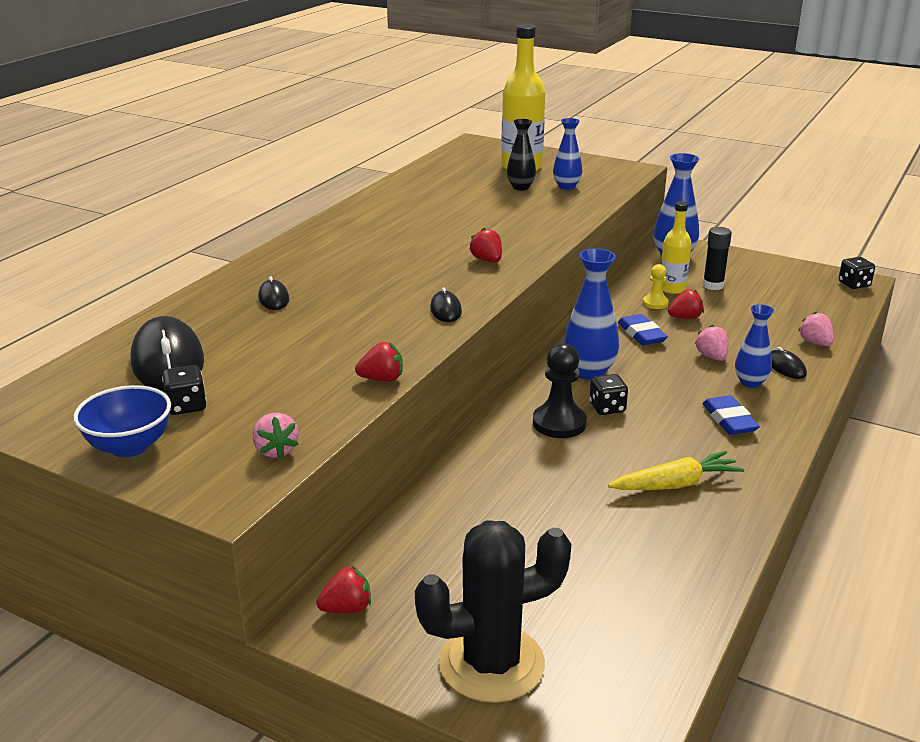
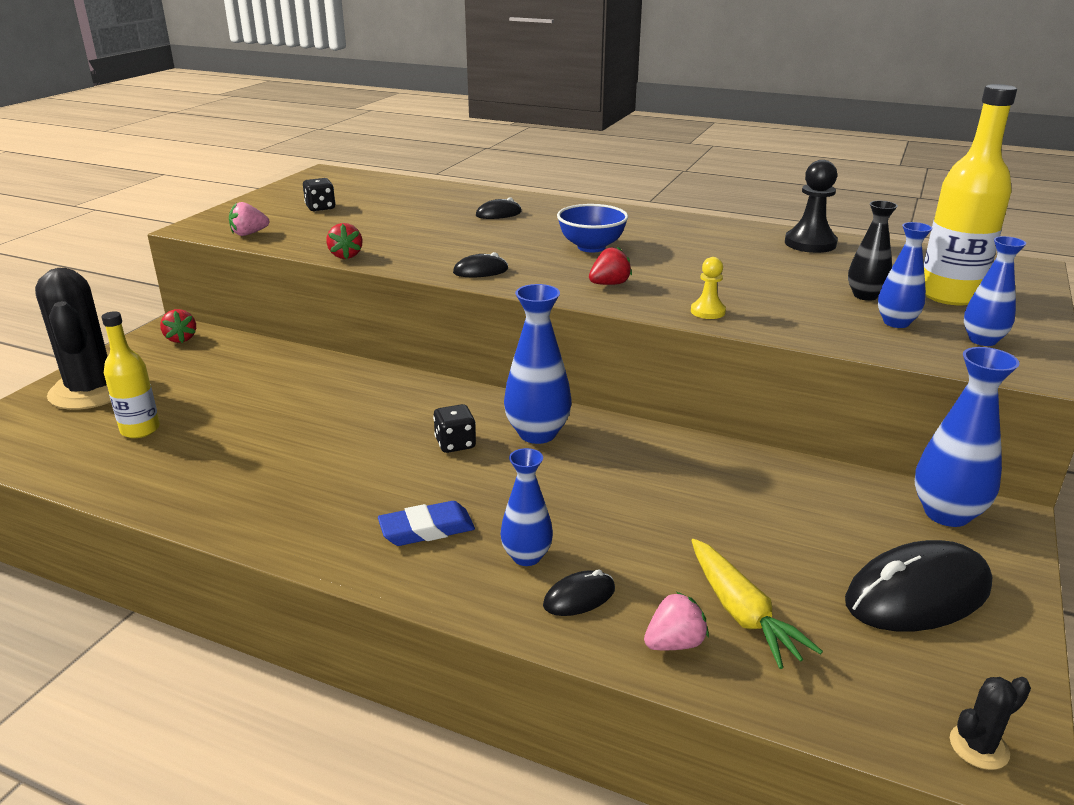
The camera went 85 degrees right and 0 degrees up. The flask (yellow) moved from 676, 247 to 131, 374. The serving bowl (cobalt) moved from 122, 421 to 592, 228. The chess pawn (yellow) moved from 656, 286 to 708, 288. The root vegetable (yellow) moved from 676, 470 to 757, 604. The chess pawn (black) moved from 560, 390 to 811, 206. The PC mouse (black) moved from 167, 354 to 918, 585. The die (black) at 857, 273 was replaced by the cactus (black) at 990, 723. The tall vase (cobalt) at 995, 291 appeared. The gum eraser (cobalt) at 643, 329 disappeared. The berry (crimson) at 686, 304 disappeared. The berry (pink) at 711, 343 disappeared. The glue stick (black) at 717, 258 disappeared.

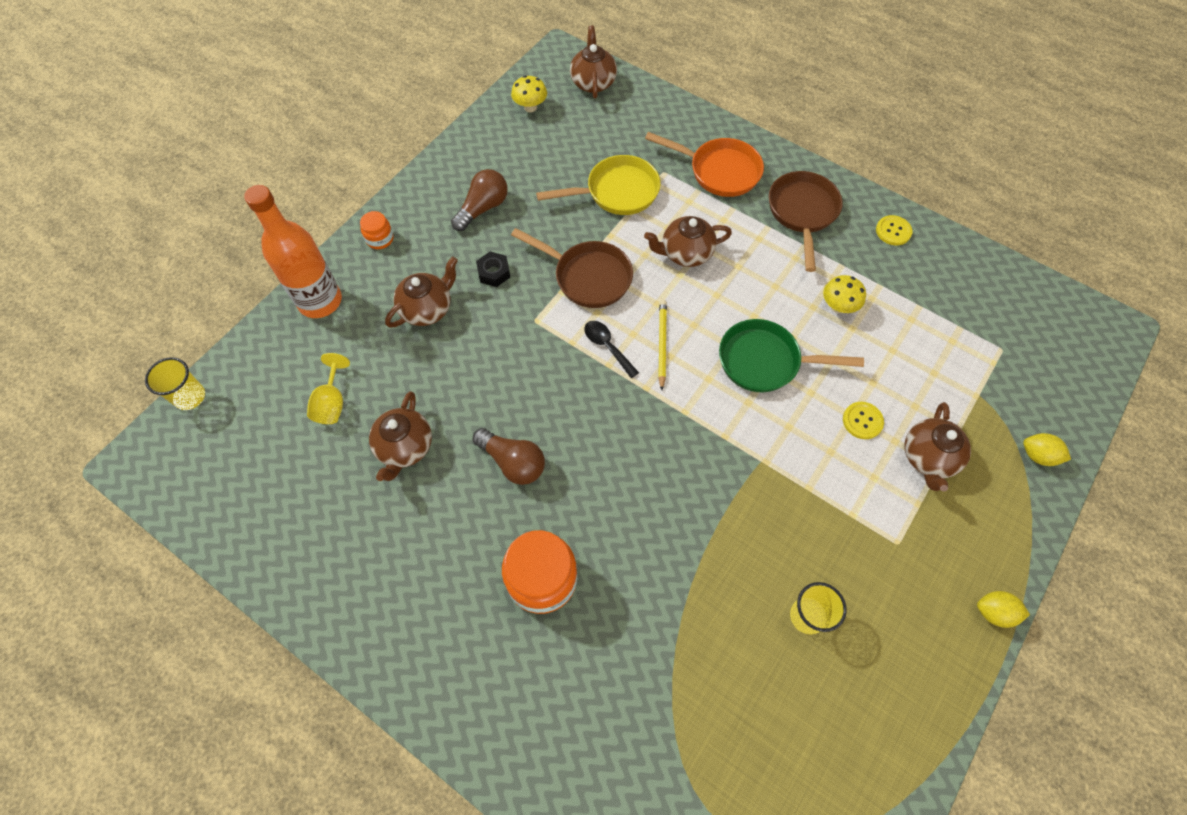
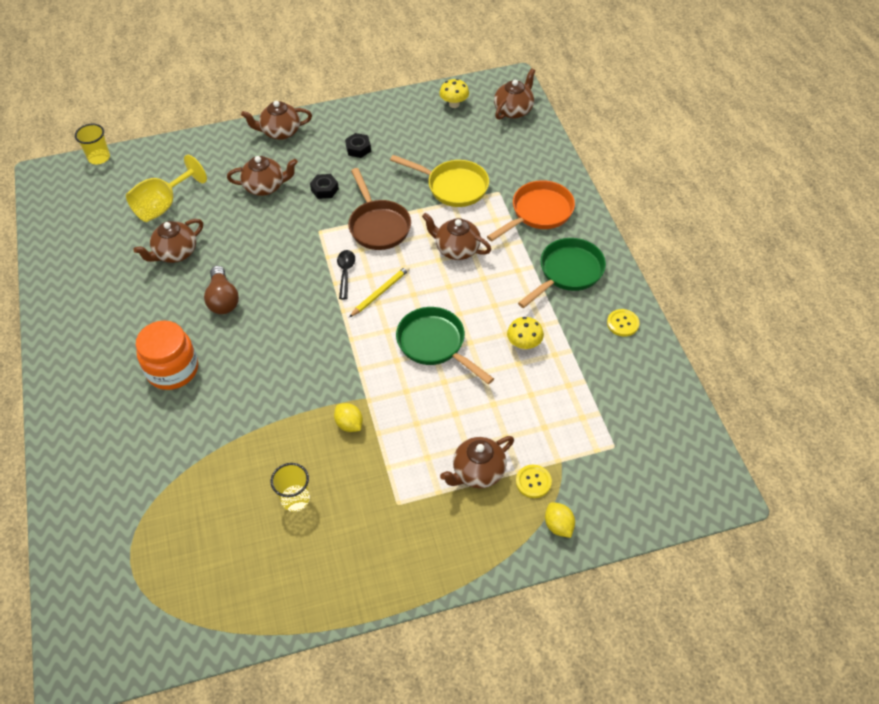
The camera went 40 degrees right and 10 degrees down. The wine glass (yellow) at 328, 388 changed to 1.56 times the size. The jar (orange-coloured) at 377, 230 was replaced by the tea pot (russet) at 276, 120. The citrus fruit (yellow) moved from 1003, 609 to 348, 417. The bulb (russet) at 479, 200 was replaced by the hex nut (black) at 358, 145. The pan (orange-coloured) at 704, 164 turned 105 degrees counterclockwise. The sewing button (yellow) moved from 863, 420 to 534, 481. The pan (russet) at 806, 221 became the pan (emerald) at 562, 273. The flask (orange-coloured) at 293, 251 disappeared.

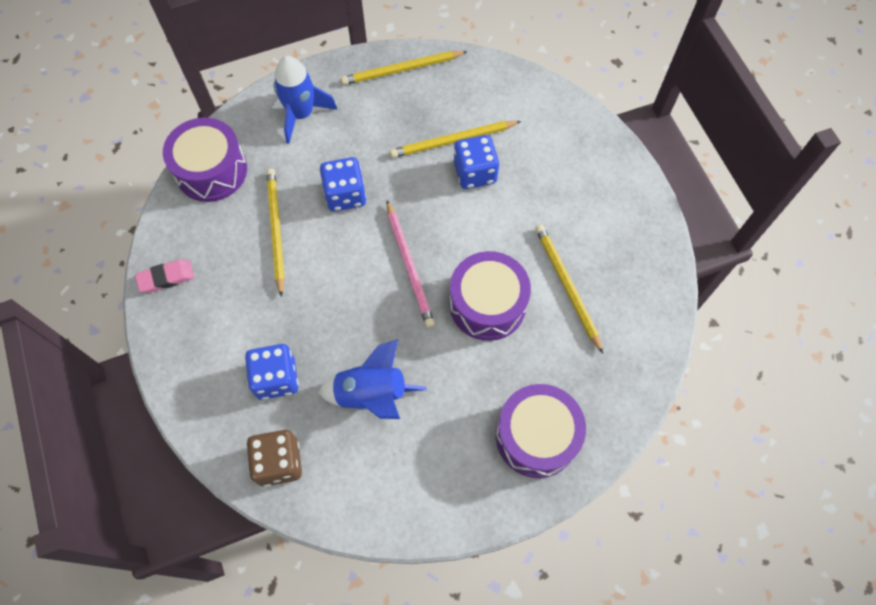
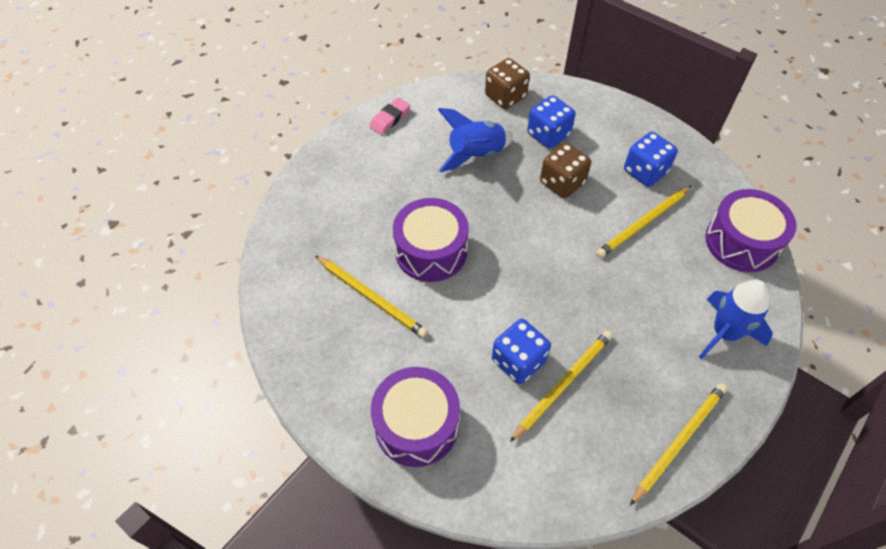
The camera went 150 degrees right and 10 degrees down. The gum eraser (pink) moved from 164, 276 to 389, 116. The toy drum (violet) moved from 541, 431 to 415, 417. The die (russet) at 565, 170 appeared. The lead pencil (yellow) at 275, 232 turned 90 degrees clockwise. The die (cobalt) moved from 343, 184 to 651, 159. The lead pencil (pink) at 411, 264 disappeared.

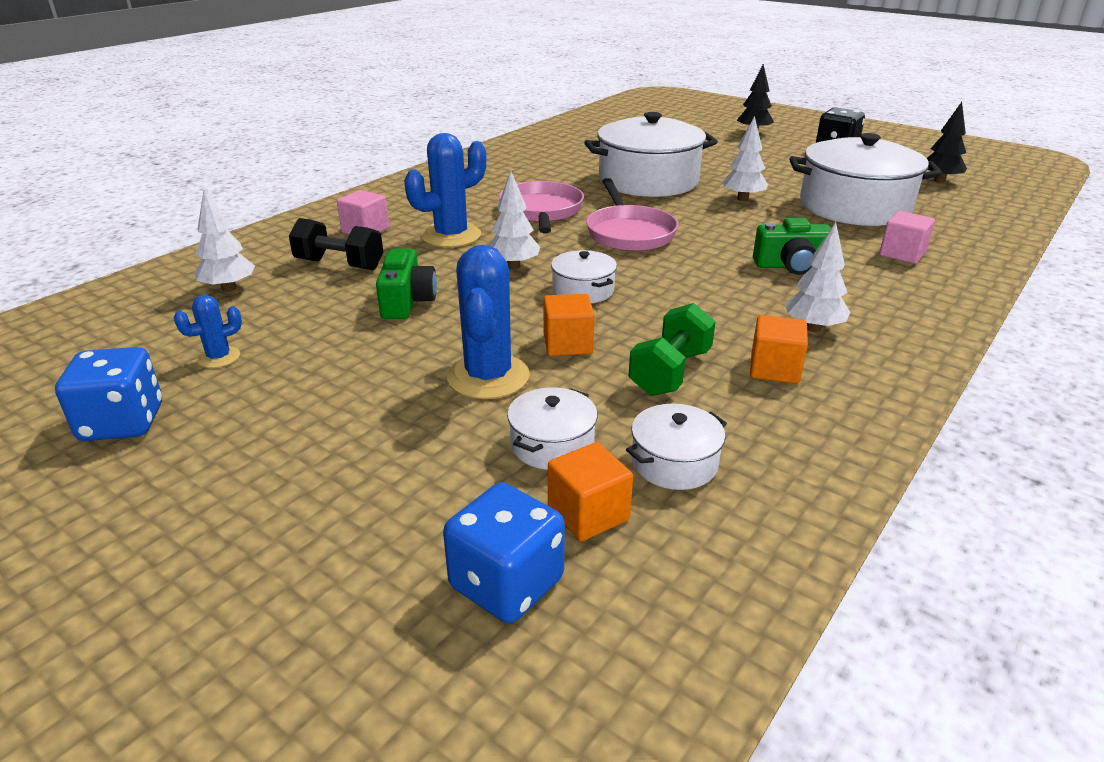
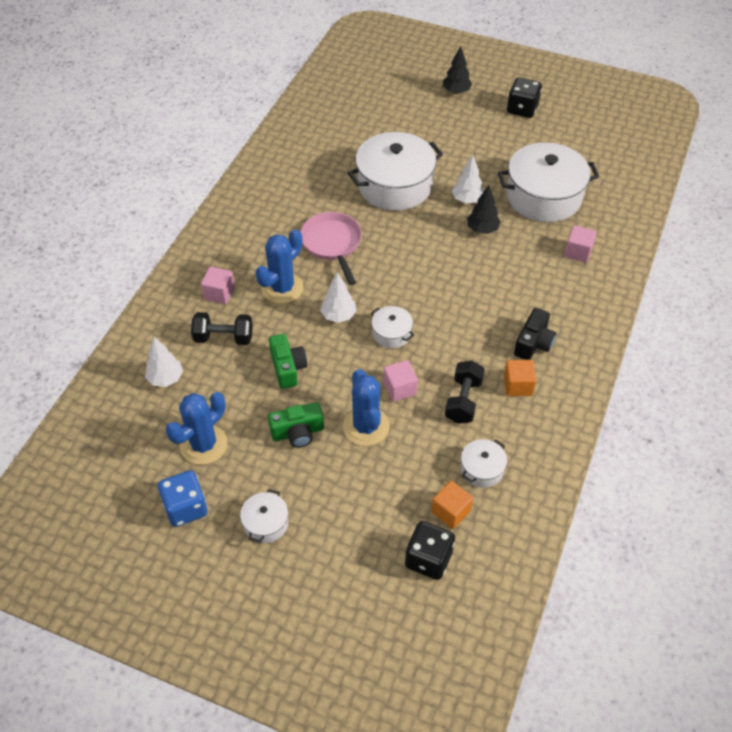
The camera went 15 degrees left and 20 degrees up. The cactus (cobalt) at 208, 331 changed to 1.96 times the size. The stockpot (pure white) moved from 552, 428 to 264, 516. The photo camera (emerald) moved from 792, 246 to 296, 425. The cube (orange-coloured) at 569, 325 became the cube (pink) at 400, 381. The die (cobalt) at 504, 552 became the die (black) at 430, 550. The hand weight (emerald) at 672, 349 became the hand weight (black) at 465, 392. The tree (black) moved from 947, 142 to 484, 209. The tree (pure white) at 817, 277 was replaced by the photo camera (black) at 535, 334. The pan (pink) at 632, 214 disappeared.

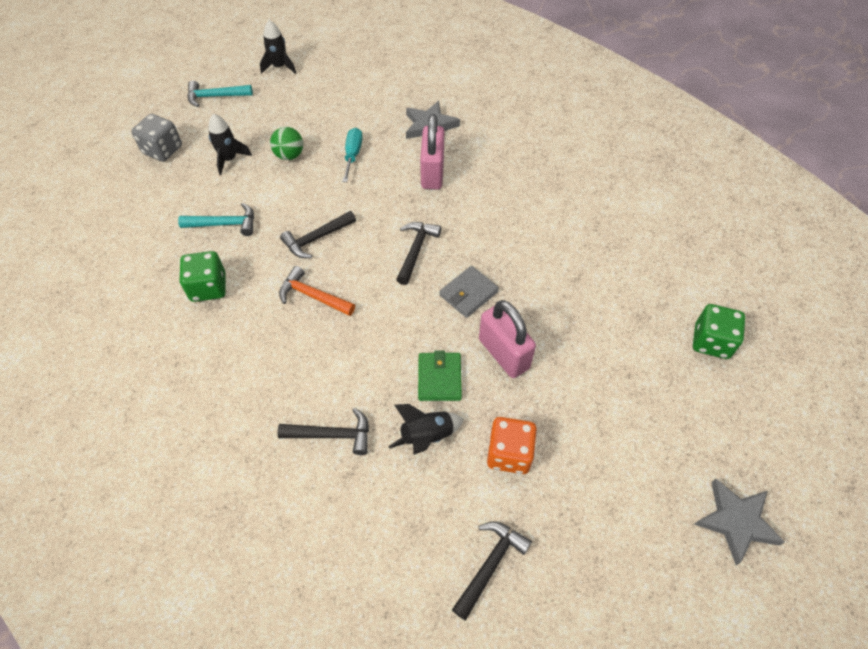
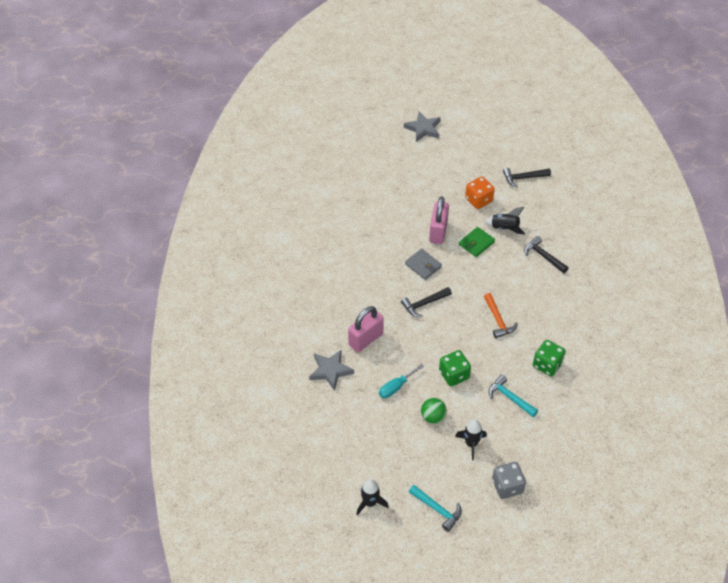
The camera went 135 degrees left and 5 degrees down. The billfold (gray) at 469, 292 turned 45 degrees clockwise. The die (emerald) moved from 719, 331 to 455, 368. The hammer (black) at 318, 234 disappeared.

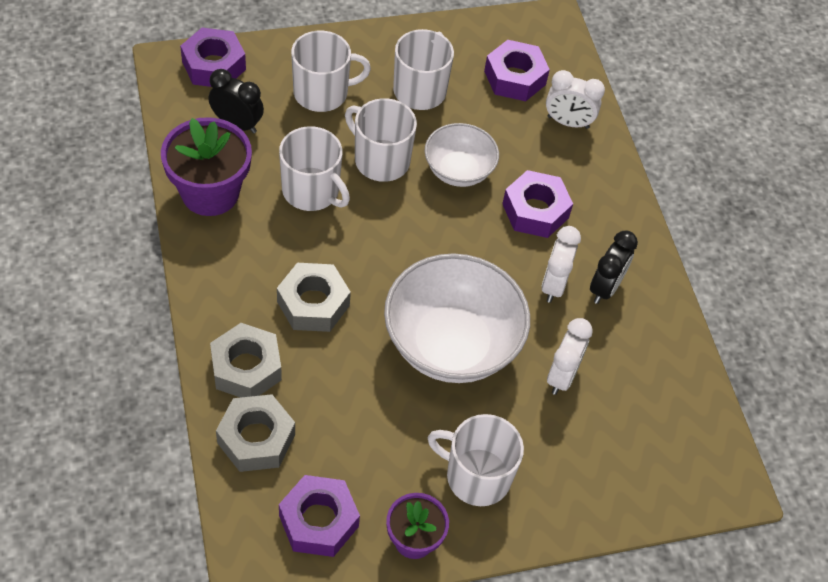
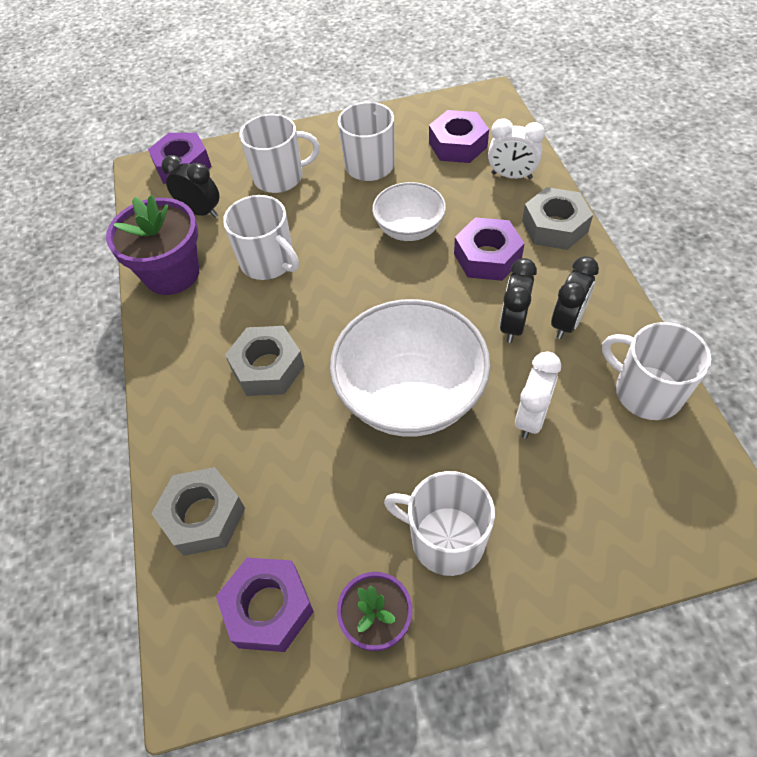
The camera went 10 degrees right and 0 degrees up. The clock (pure white) at 561, 264 became the clock (black) at 518, 300. The hex nut (gray) moved from 246, 360 to 557, 218. The mug (pure white) moved from 381, 140 to 656, 371.

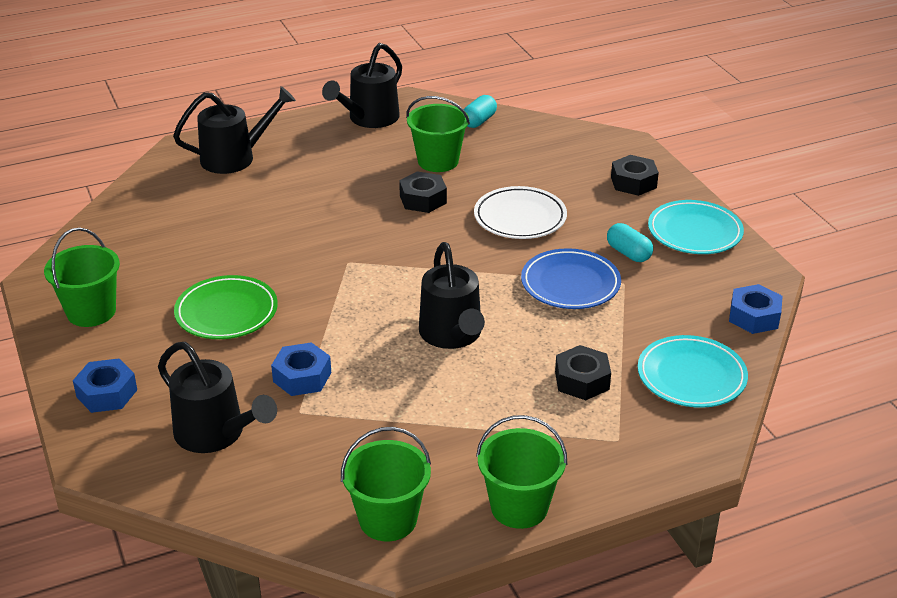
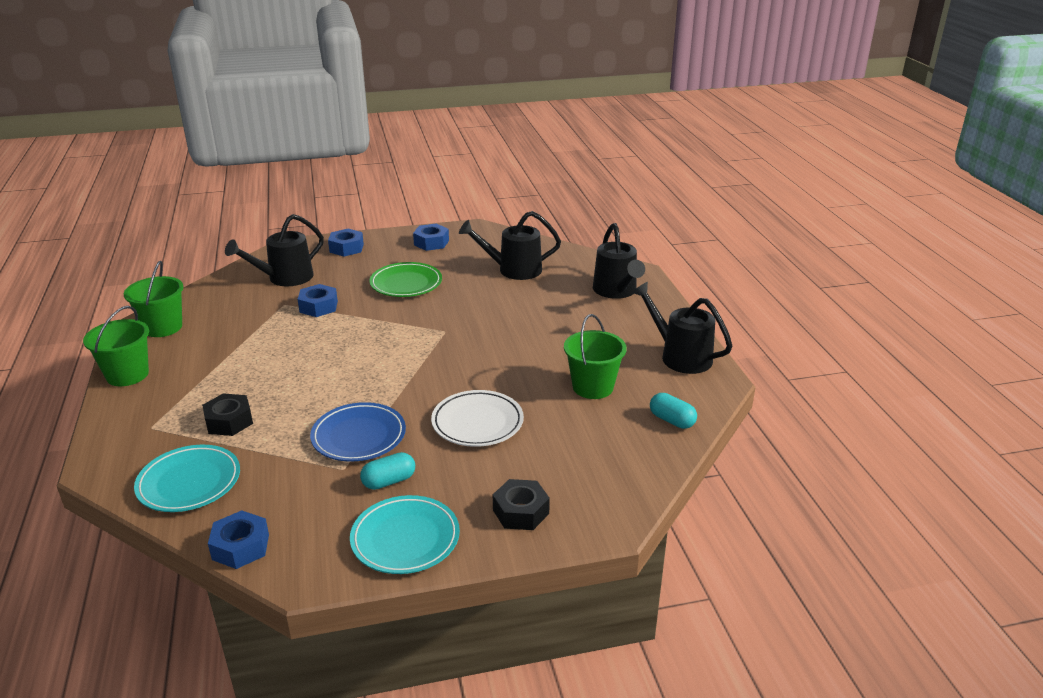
The camera went 100 degrees right and 5 degrees down. The pail (emerald) at 82, 277 was replaced by the hex nut (cobalt) at 431, 237. The watering pot (black) moved from 452, 295 to 510, 245. The hex nut (black) at 423, 192 disappeared.

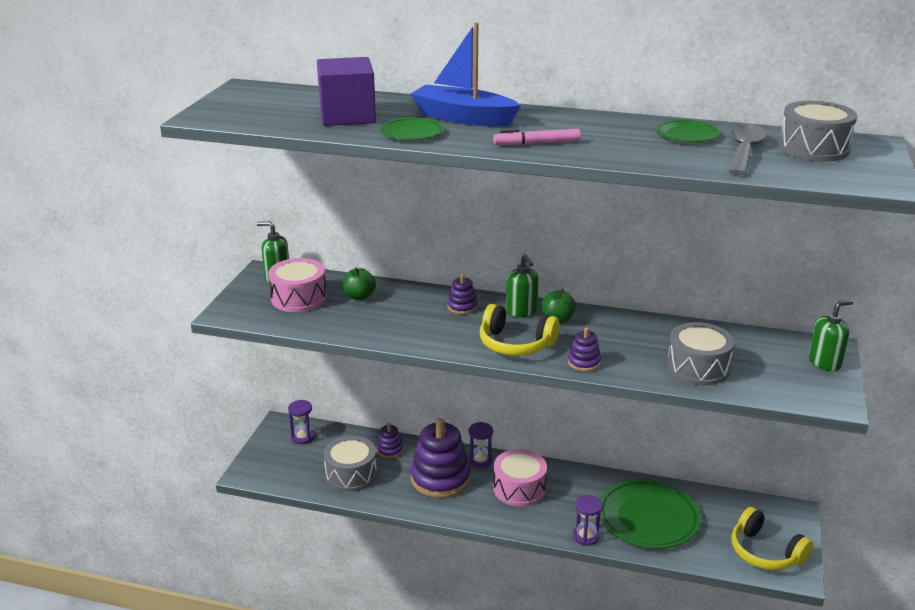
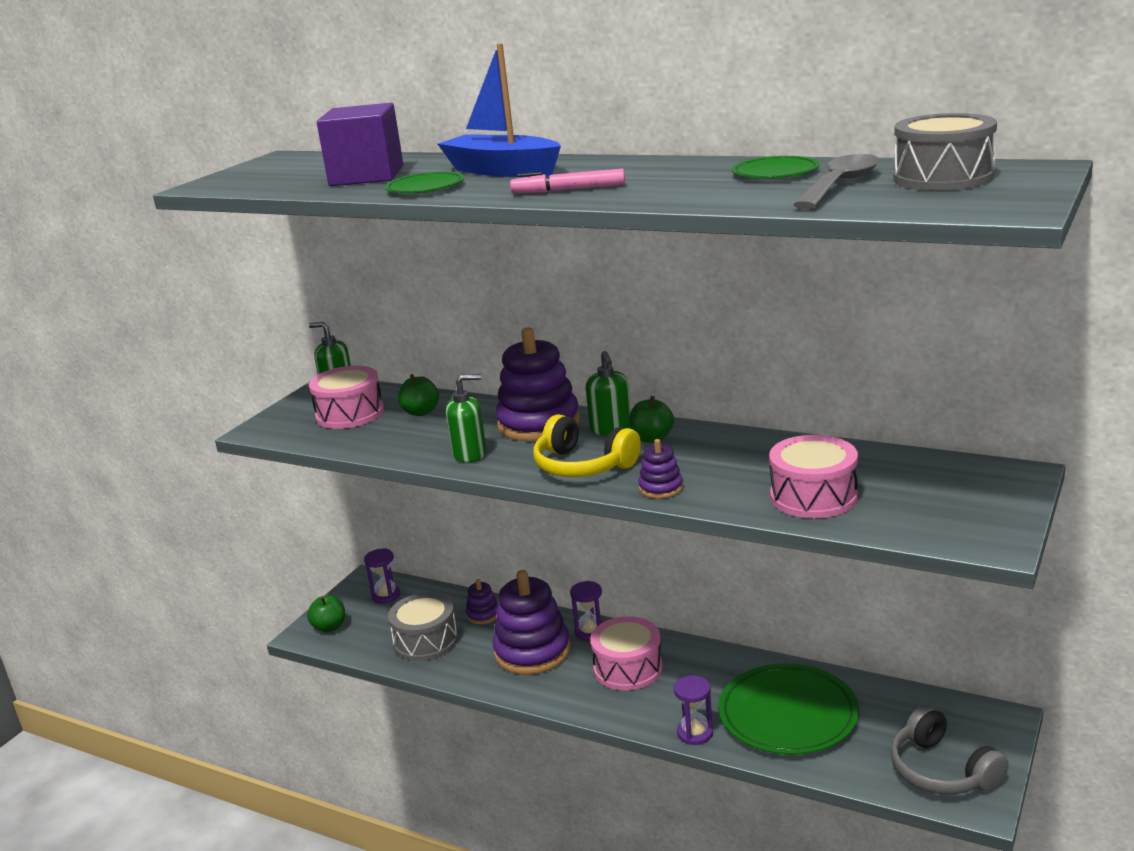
The camera went 15 degrees right and 5 degrees down. The toy apple (emerald) at 326, 614 appeared. The soap pump (emerald) moved from 831, 335 to 466, 418. The stacking rings (violet) at 462, 294 changed to 2.14 times the size. The toy drum (gray) at 700, 354 became the toy drum (pink) at 813, 476. The headphones (yellow) at 772, 538 became the headphones (gray) at 949, 750.

